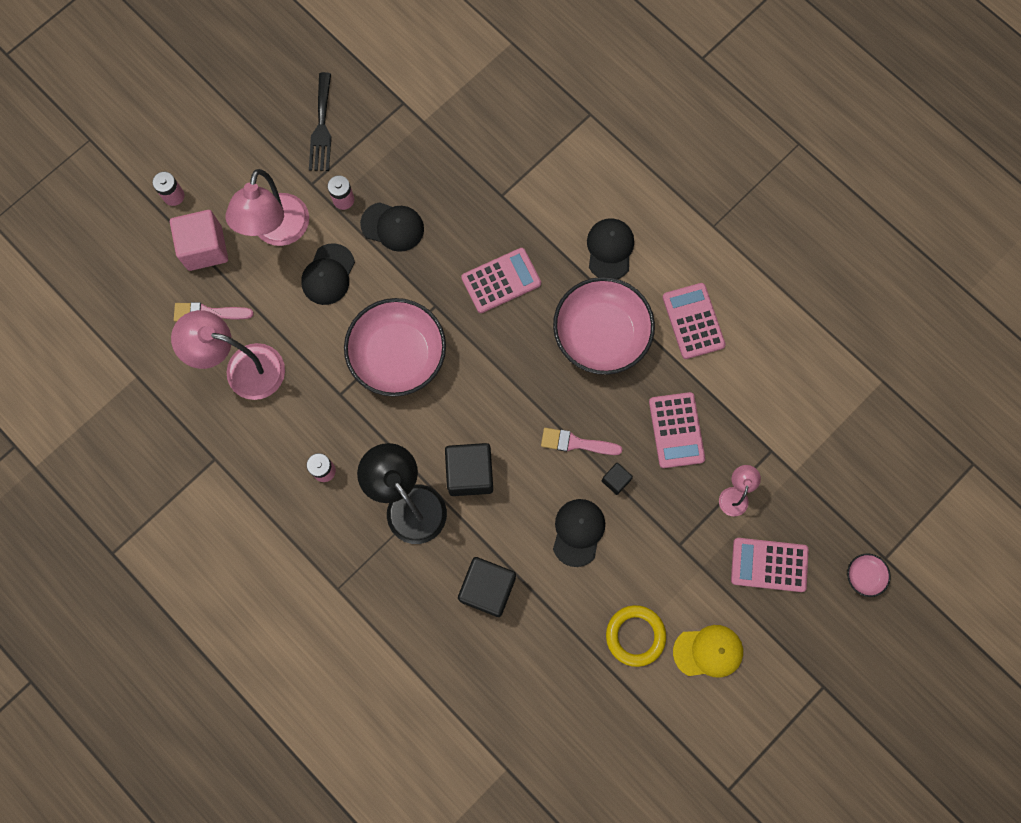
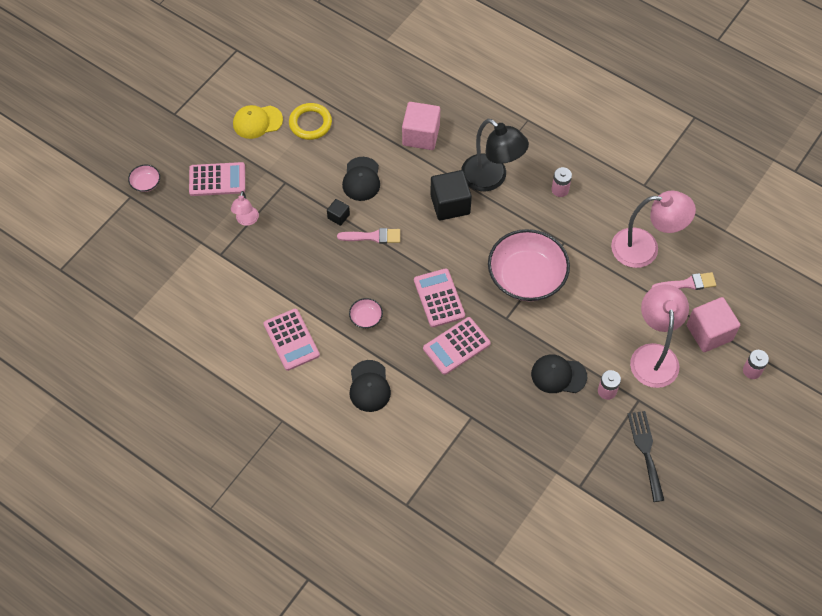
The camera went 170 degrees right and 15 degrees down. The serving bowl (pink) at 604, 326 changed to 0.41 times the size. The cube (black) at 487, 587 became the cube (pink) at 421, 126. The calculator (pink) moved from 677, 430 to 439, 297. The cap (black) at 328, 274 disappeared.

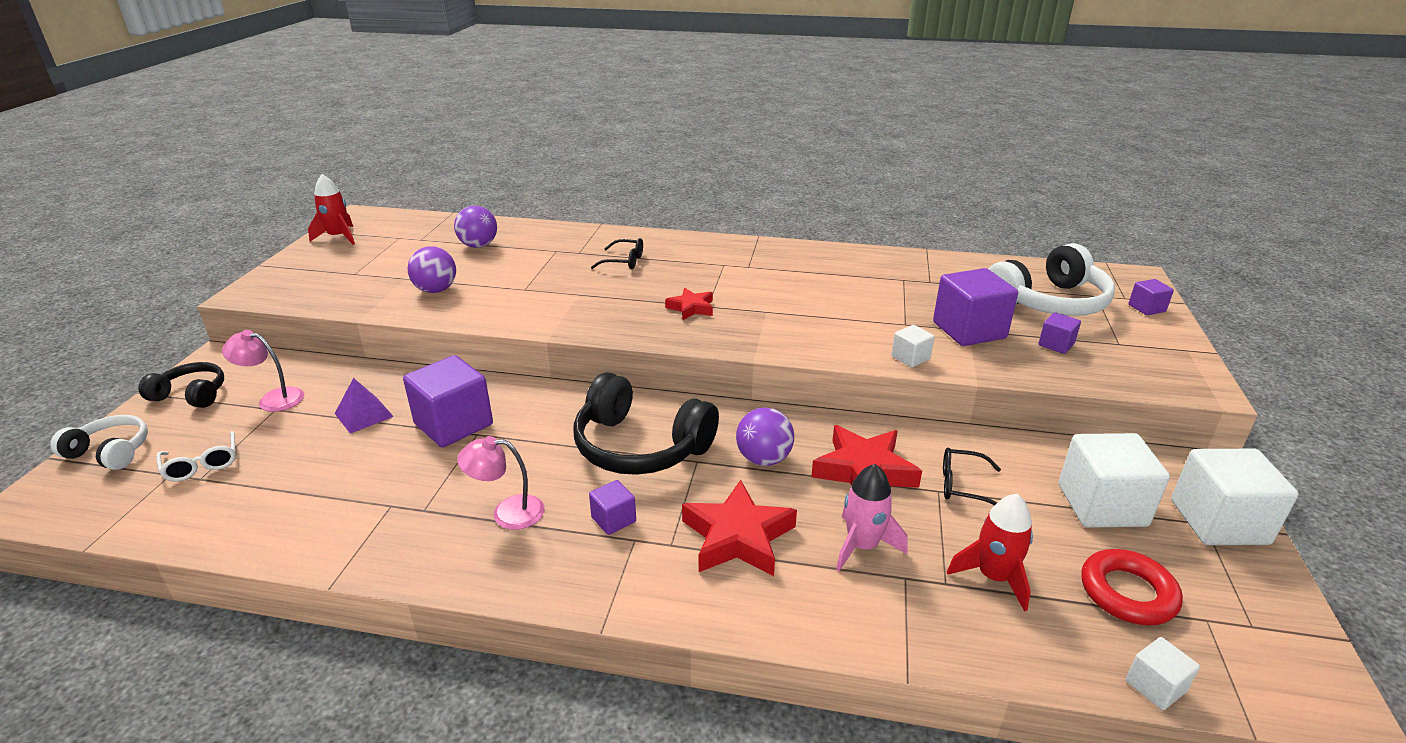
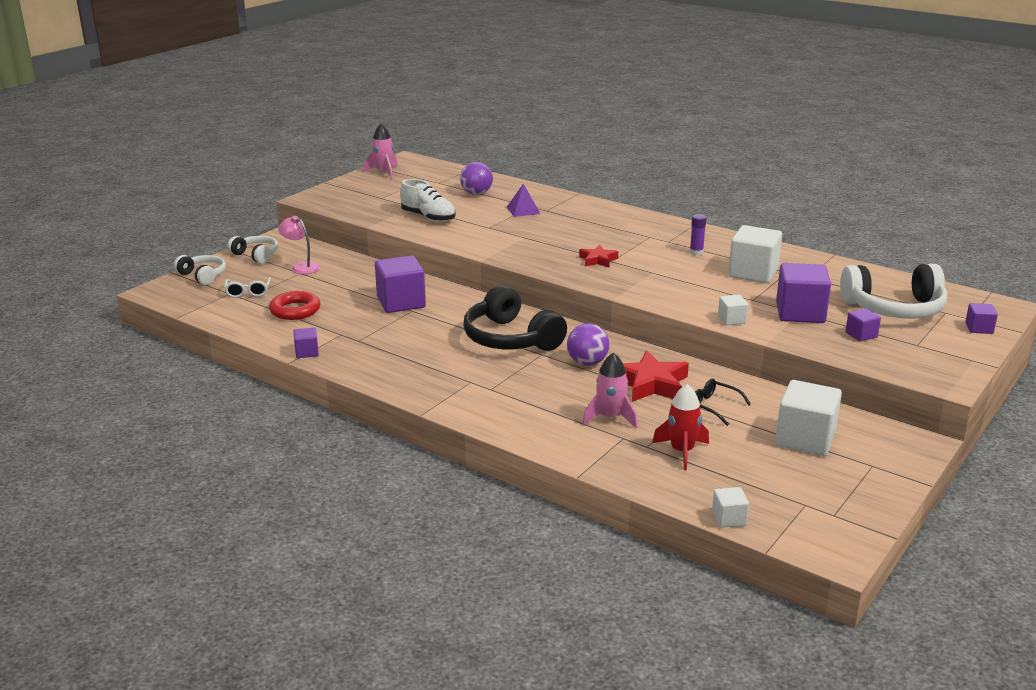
The camera went 25 degrees right and 5 degrees down. The headphones (black) at 181, 385 became the headphones (pure white) at 253, 250. The ring (crimson) moved from 1132, 587 to 294, 305. The cube (violet) moved from 612, 507 to 306, 343. The toy rocket (crimson) at 331, 209 became the toy rocket (pink) at 380, 151. The ball (violet) at 432, 269 was replaced by the shoe (pure white) at 428, 200. The pyramid shape (violet) moved from 364, 406 to 523, 200. The glue stick (violet) at 698, 234 appeared. The cube (pure white) moved from 1235, 497 to 755, 254. The desk lamp (pink) at 501, 483 disappeared. The spectacles (black) at 617, 253 disappeared. The star (crimson) at 739, 528 disappeared.

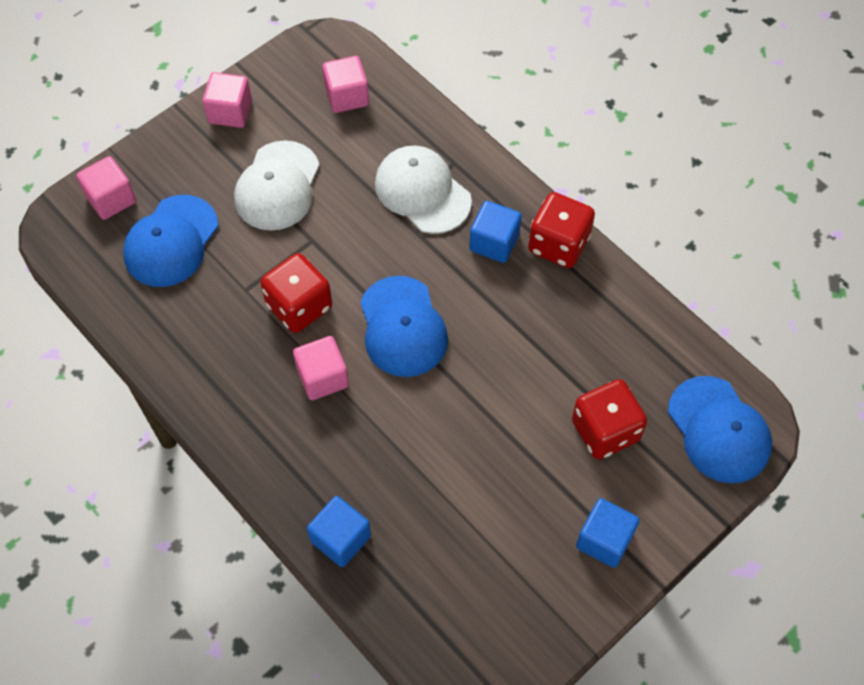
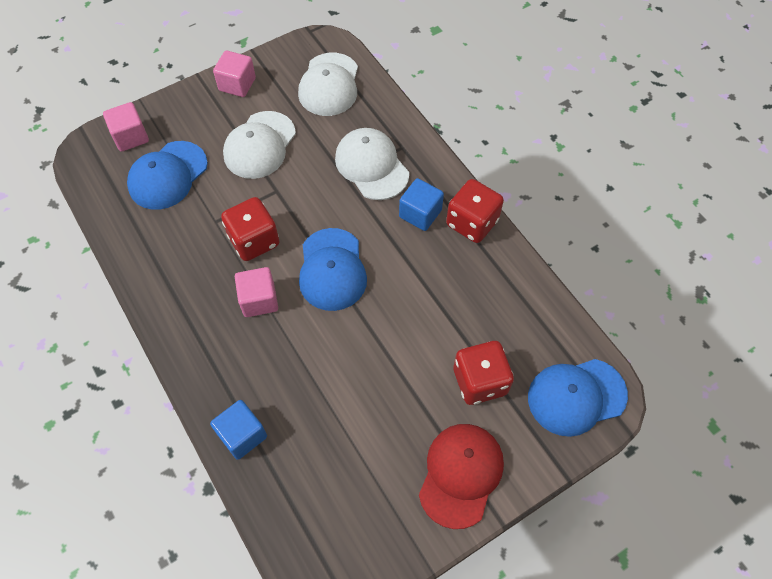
The camera went 10 degrees right and 0 degrees up. The cube (pink) at 346, 84 was replaced by the cap (pure white) at 328, 84. The cube (cobalt) at 608, 533 was replaced by the cap (crimson) at 461, 476. The cap (cobalt) at 720, 429 turned 90 degrees clockwise.

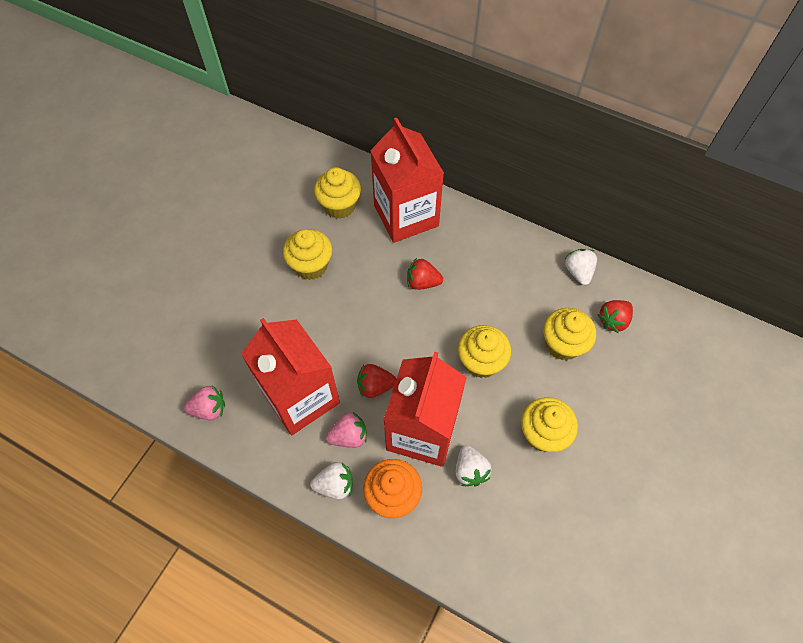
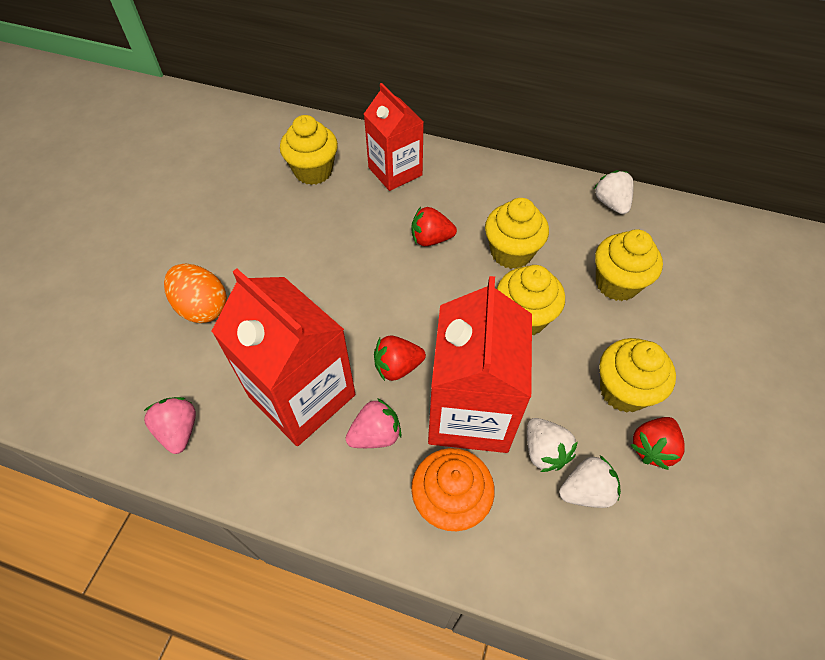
The camera went 10 degrees left and 5 degrees down. The berry (pink) at 204, 402 turned 90 degrees counterclockwise. The egg (orange-coloured) at 195, 293 appeared. The milk carton (crimson) at 407, 180 changed to 0.66 times the size. The muffin (yellow) moved from 307, 254 to 517, 233. The berry (pure white) moved from 331, 480 to 590, 481. The berry (crimson) moved from 615, 316 to 658, 443.

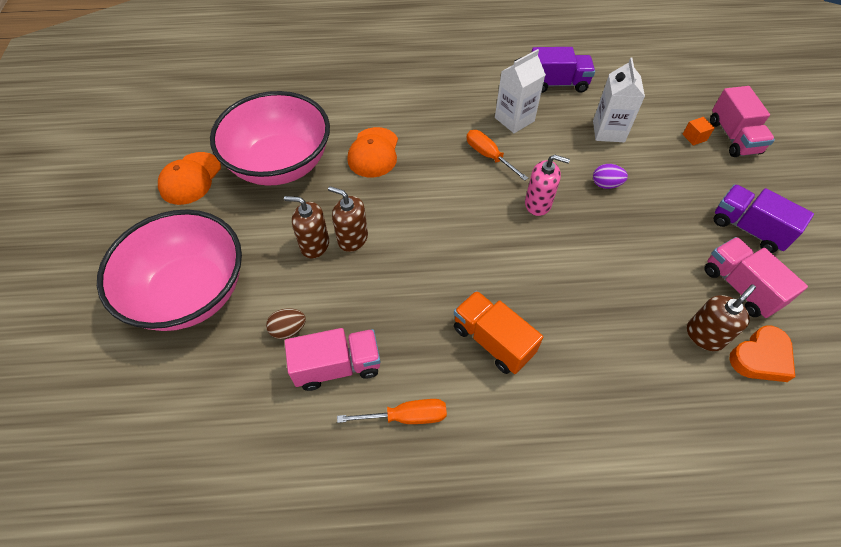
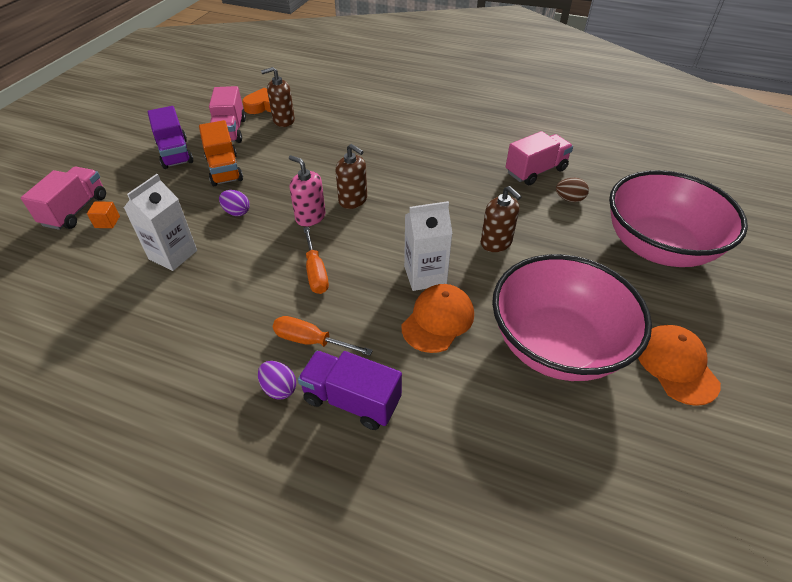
The camera went 155 degrees left and 10 degrees down. The lorry (orange-coloured) moved from 498, 332 to 221, 153. The egg (violet) at 277, 380 appeared. The screwdriver (orange-coloured) moved from 392, 411 to 323, 336. The lorry (violet) moved from 563, 70 to 350, 390. The soap pump (russet) moved from 306, 227 to 351, 176. The milk carton (pure white) moved from 520, 91 to 428, 246. The lorry (pink) at 333, 359 turned 135 degrees clockwise. The cap (orange-coloured) at 189, 178 turned 60 degrees counterclockwise.

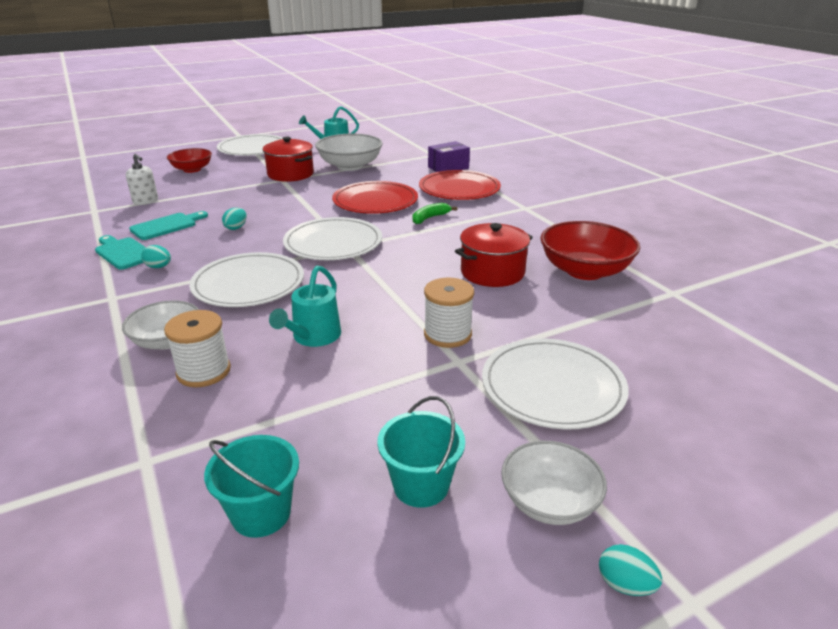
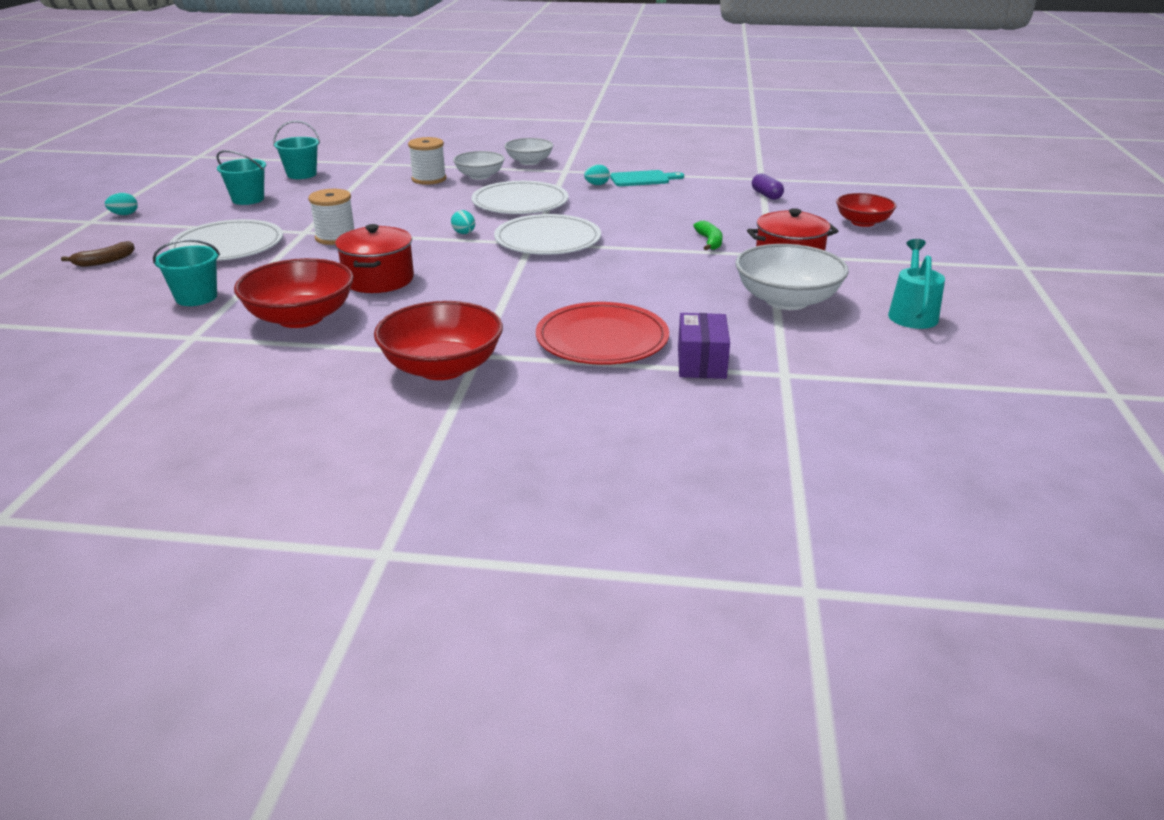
The camera went 125 degrees right and 0 degrees up. The banana (russet) at 98, 254 appeared. The pail (aqua) at 186, 272 appeared. The serving bowl (crimson) at 438, 340 appeared. The egg (aqua) moved from 234, 219 to 463, 222. The serving bowl (pure white) moved from 554, 483 to 528, 151. The banana (emerald) moved from 434, 213 to 708, 235. The soap pump (pure white) at 142, 179 was replaced by the capsule (violet) at 768, 187. The chopping board (aqua) at 168, 225 disappeared. The flat dish (pure white) at 250, 145 disappeared. The watering pot (aqua) at 305, 306 disappeared. The flat dish (crimson) at 375, 197 disappeared.

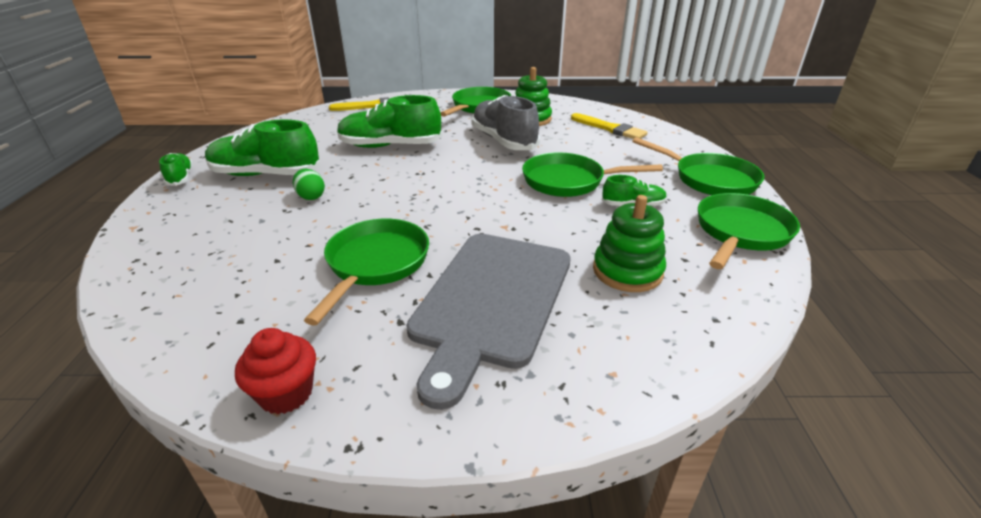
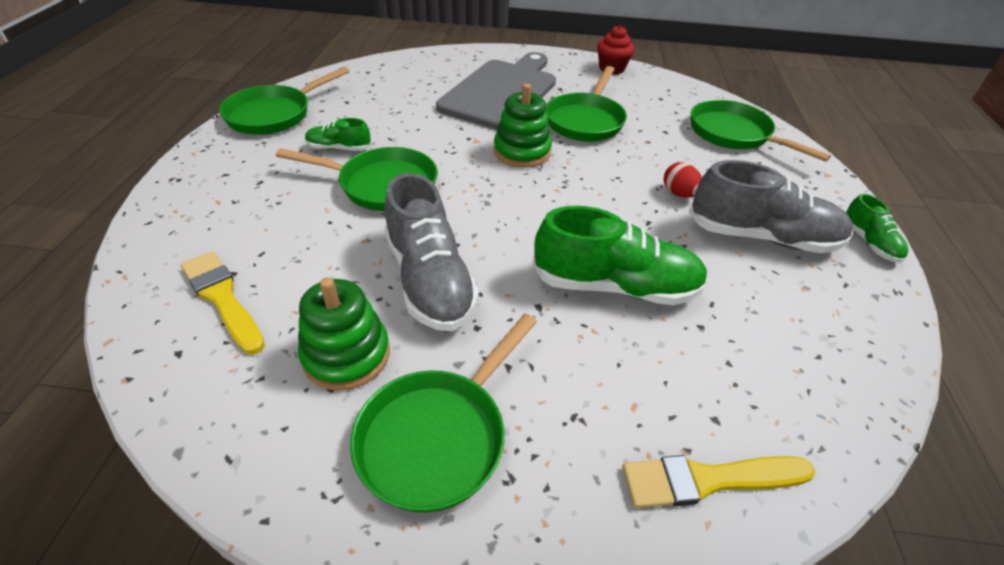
The camera went 175 degrees left and 10 degrees up. The stacking rings (emerald) moved from 629, 243 to 523, 126. The egg (emerald) at 309, 184 became the egg (crimson) at 683, 180. The shoe (emerald) at 262, 148 became the shoe (gray) at 771, 206. The pan (emerald) moved from 698, 166 to 761, 131.

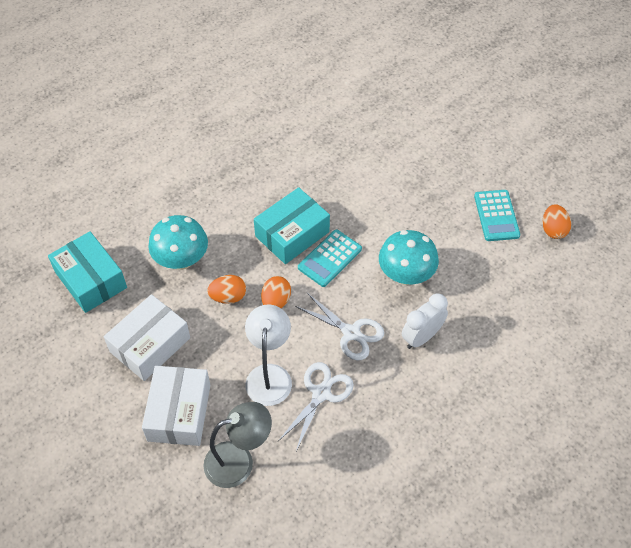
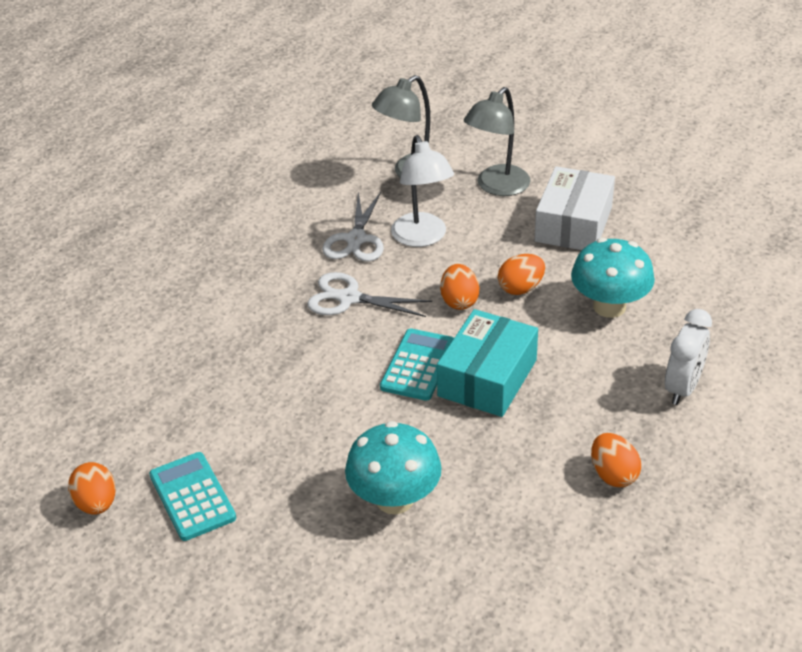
The camera went 160 degrees right and 15 degrees down. The mushroom (aqua) moved from 409, 257 to 393, 468. The parcel (pure white) at 176, 406 was replaced by the desk lamp (gray) at 497, 141. The egg (orange-coloured) at 616, 460 appeared. The clock (pure white) moved from 425, 321 to 688, 357. The parcel (aqua) at 87, 272 disappeared.

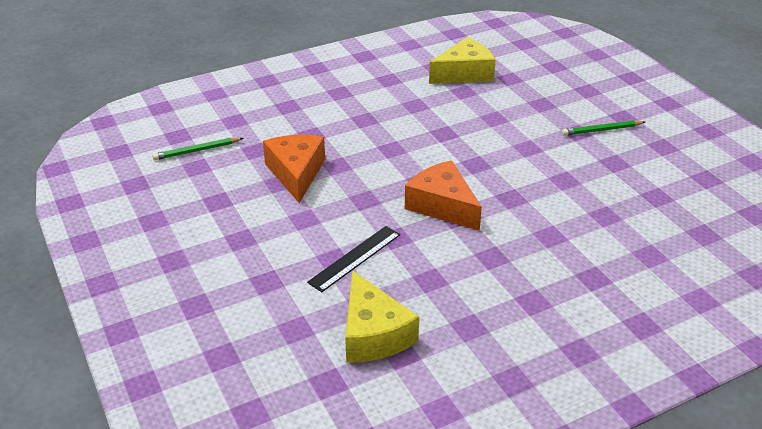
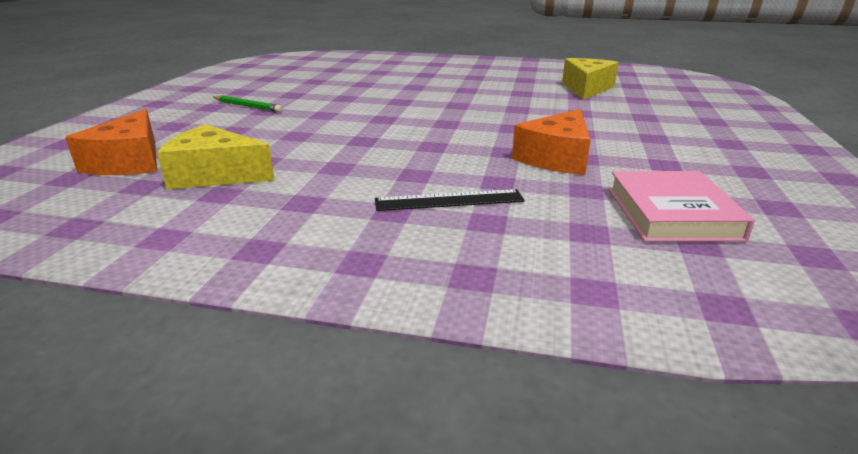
The camera went 140 degrees left and 10 degrees down. The cheese (orange-coloured) moved from 443, 195 to 111, 142. The ruler (black) moved from 353, 259 to 450, 200. The lead pencil (emerald) at 198, 149 was replaced by the hardcover (pink) at 682, 206.

